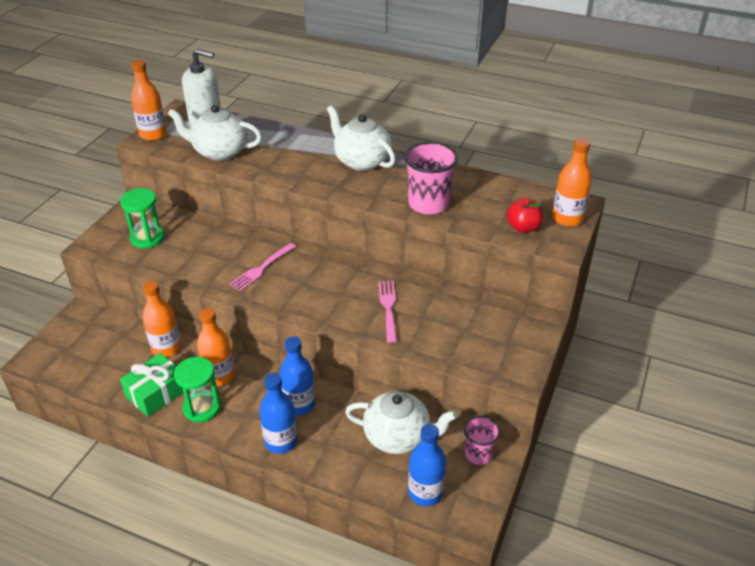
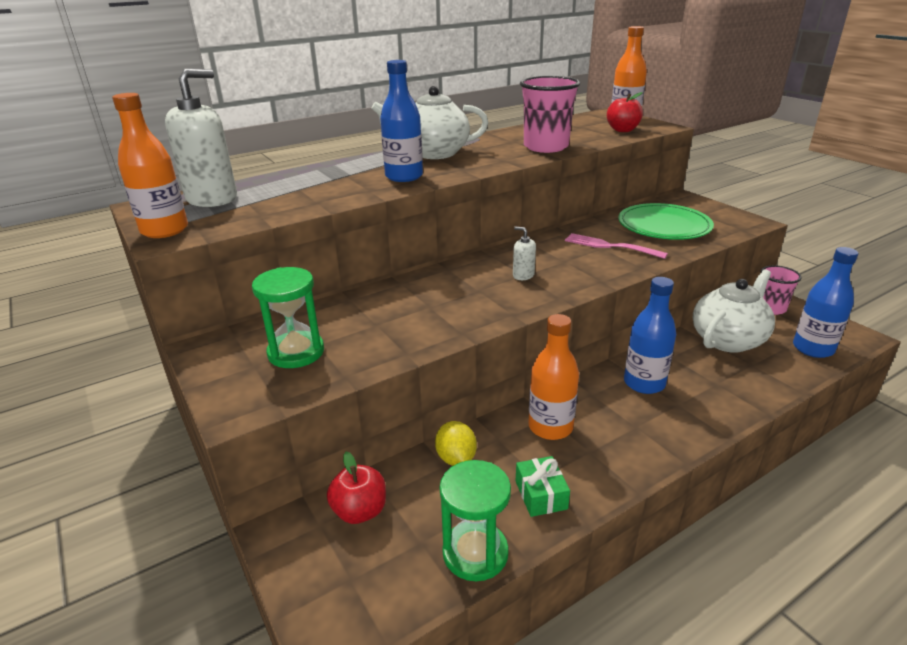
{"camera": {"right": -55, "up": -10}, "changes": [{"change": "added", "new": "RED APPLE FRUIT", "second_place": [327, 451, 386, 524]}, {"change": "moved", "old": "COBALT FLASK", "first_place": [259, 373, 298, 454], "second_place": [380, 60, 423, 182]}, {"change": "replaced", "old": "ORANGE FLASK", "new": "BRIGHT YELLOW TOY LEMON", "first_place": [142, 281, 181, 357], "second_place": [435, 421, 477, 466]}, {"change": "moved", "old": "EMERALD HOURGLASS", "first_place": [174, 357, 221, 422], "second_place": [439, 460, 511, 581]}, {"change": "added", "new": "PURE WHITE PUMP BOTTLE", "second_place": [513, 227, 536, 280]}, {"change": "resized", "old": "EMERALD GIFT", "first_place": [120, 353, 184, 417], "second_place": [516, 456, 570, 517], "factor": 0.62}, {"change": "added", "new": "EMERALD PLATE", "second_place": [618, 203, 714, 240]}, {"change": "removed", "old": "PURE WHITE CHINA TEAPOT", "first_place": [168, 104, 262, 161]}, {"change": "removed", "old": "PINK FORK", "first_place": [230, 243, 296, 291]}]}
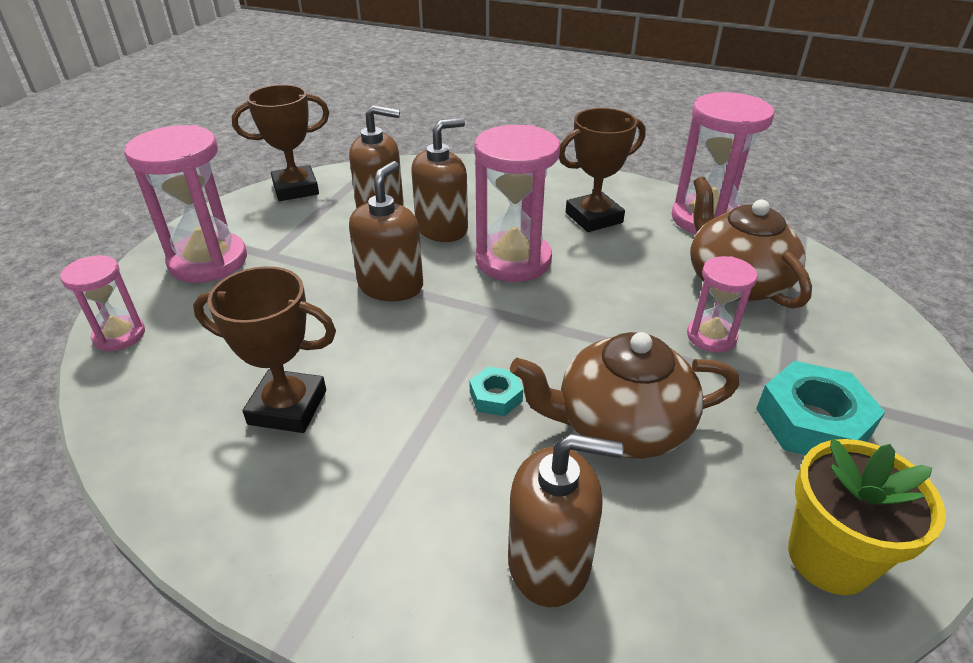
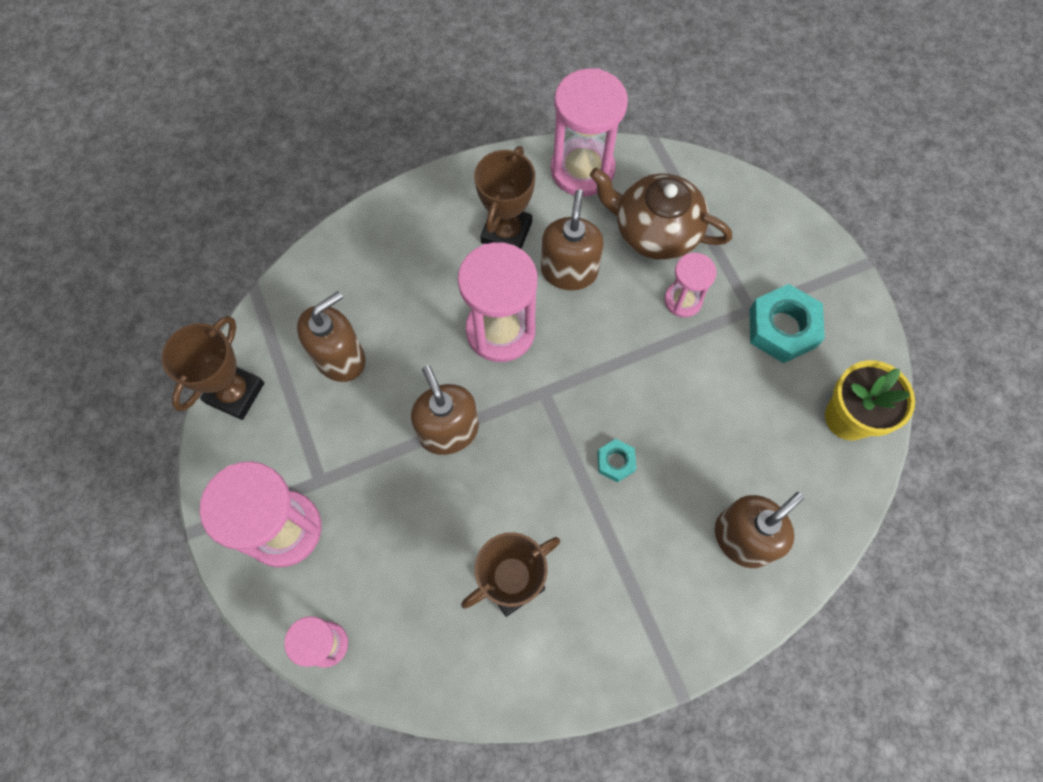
{"camera": {"right": -45, "up": 30}, "changes": [{"change": "moved", "old": "DARK BROWN PUMP BOTTLE", "first_place": [411, 118, 468, 242], "second_place": [541, 189, 604, 290]}, {"change": "removed", "old": "DARK BROWN CHINA TEAPOT", "first_place": [510, 332, 739, 458]}]}
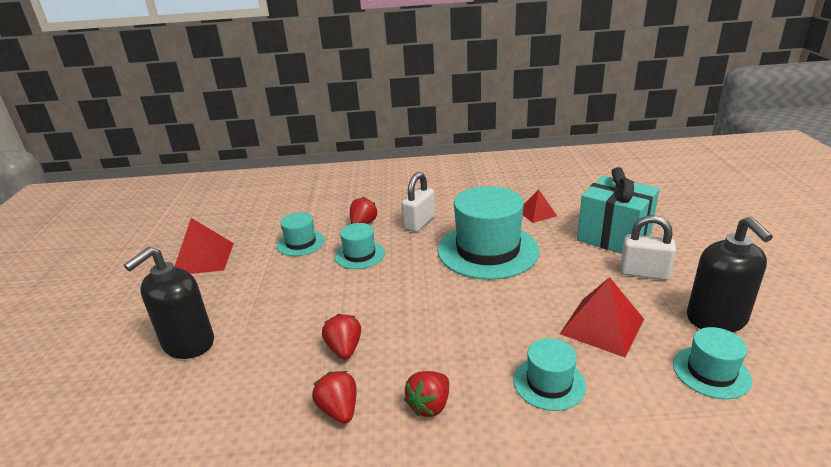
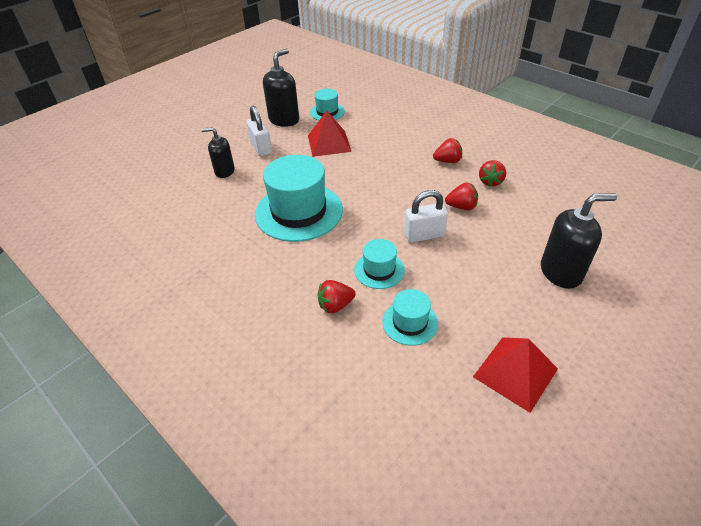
{"camera": {"right": -135, "up": 15}, "changes": [{"change": "replaced", "old": "TURQUOISE GIFT", "new": "BLACK PUMP BOTTLE", "first_place": [577, 167, 660, 254], "second_place": [201, 127, 235, 178]}, {"change": "moved", "old": "PURE WHITE SMALL LOCK", "first_place": [402, 172, 435, 232], "second_place": [404, 190, 448, 243]}, {"change": "turned", "old": "RED STRAWBERRY", "first_place": [322, 314, 361, 360], "second_place": [445, 182, 478, 210], "degrees": -120}, {"change": "removed", "old": "TURQUOISE HAT", "first_place": [513, 338, 586, 411]}, {"change": "removed", "old": "RED PYRAMID", "first_place": [523, 189, 557, 223]}]}
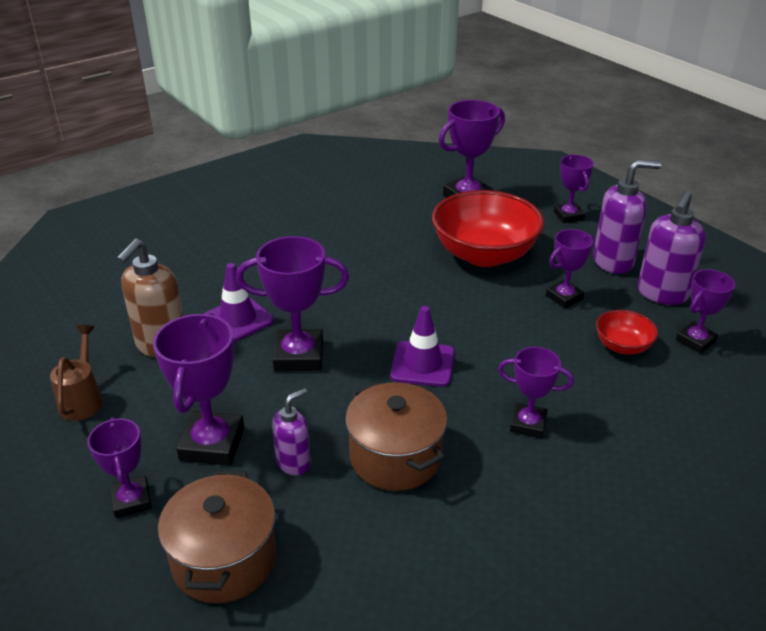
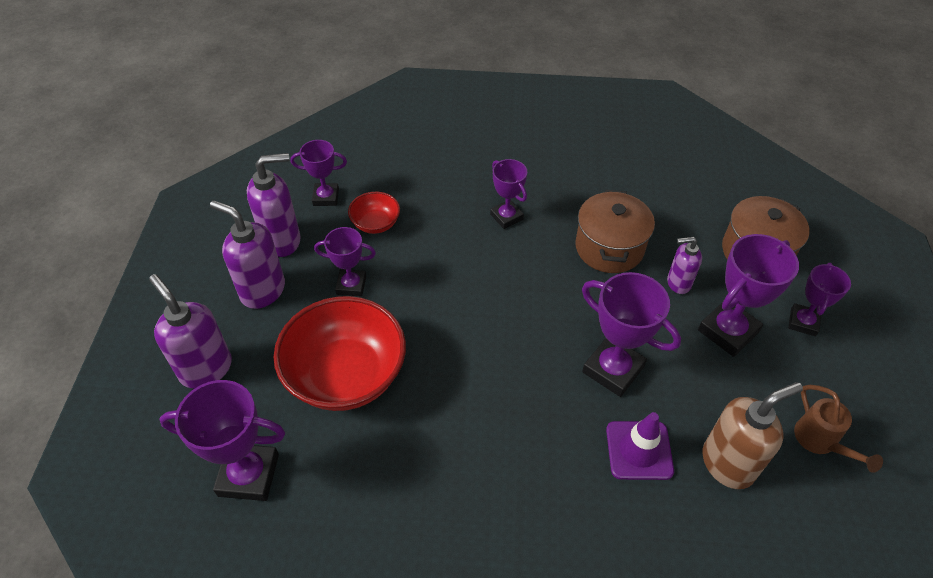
{"camera": {"right": -140, "up": 15}, "changes": [{"change": "replaced", "old": "VIOLET AWARD CUP", "new": "VIOLET PUMP BOTTLE", "first_place": [554, 155, 594, 223], "second_place": [149, 274, 232, 389]}, {"change": "turned", "old": "DARK BROWN WATERING CAN", "first_place": [50, 325, 103, 421], "second_place": [794, 385, 883, 473], "degrees": -60}, {"change": "removed", "old": "VIOLET ROAD CONE", "first_place": [390, 306, 455, 387]}]}
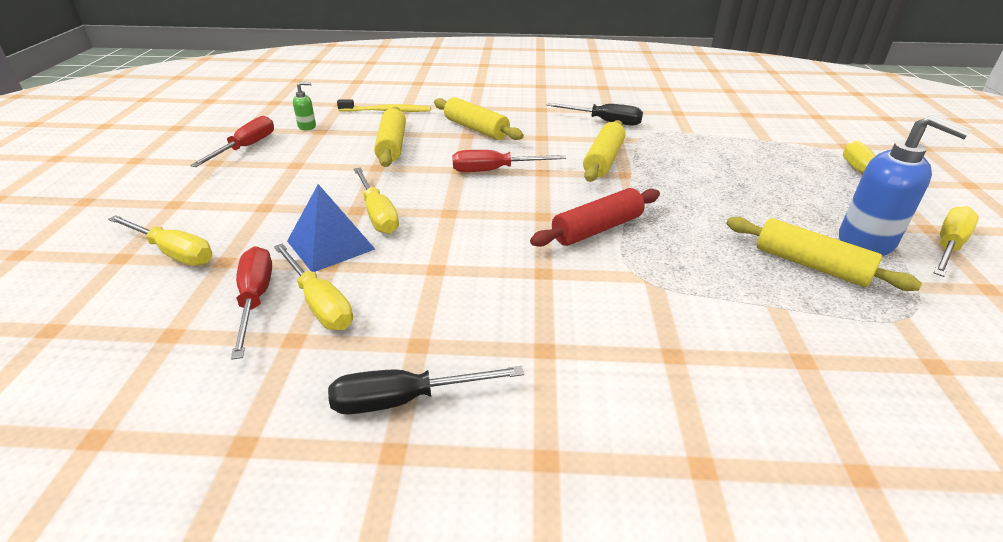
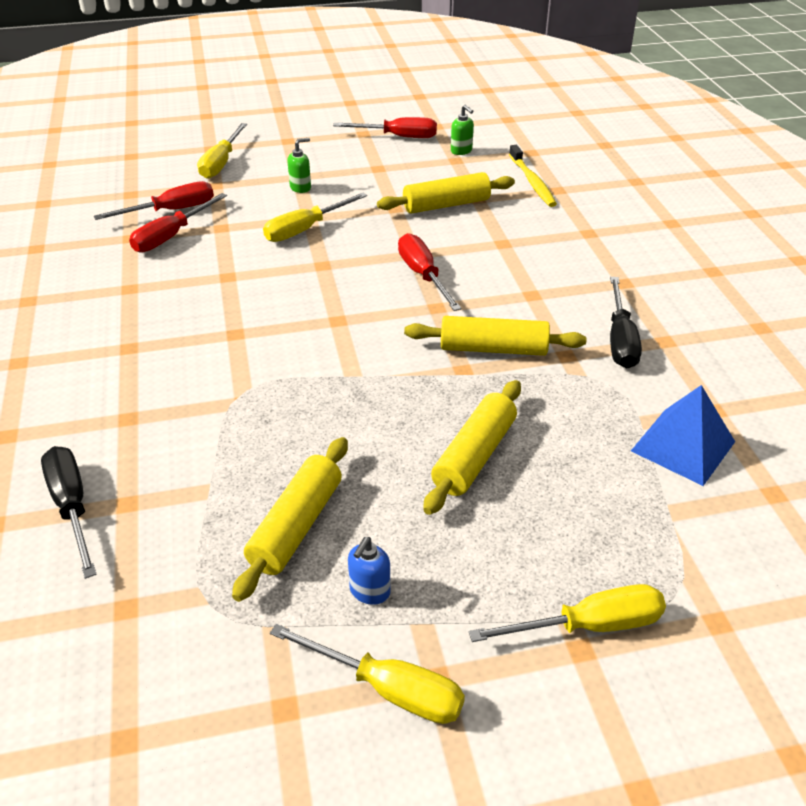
{"camera": {"right": 75, "up": 5}, "changes": [{"change": "moved", "old": "BLACK HAND SCREWDRIVER", "first_place": [328, 366, 524, 414], "second_place": [41, 446, 97, 579]}, {"change": "recoloured", "old": "BRIGHT YELLOW HAND SCREWDRIVER", "new": "RED HAND SCREWDRIVER", "first_place": [274, 244, 353, 330], "second_place": [129, 193, 227, 252]}, {"change": "added", "new": "EMERALD PUMP BOTTLE", "second_place": [287, 138, 311, 193]}, {"change": "resized", "old": "COBALT PUMP BOTTLE", "first_place": [839, 114, 972, 256], "second_place": [348, 537, 391, 605], "factor": 0.47}, {"change": "moved", "old": "BRIGHT YELLOW PASTRY ROLLER", "first_place": [434, 97, 524, 140], "second_place": [423, 380, 521, 515]}, {"change": "moved", "old": "COBALT PYRAMID", "first_place": [287, 184, 375, 272], "second_place": [631, 385, 735, 486]}, {"change": "removed", "old": "RED PASTRY ROLLER", "first_place": [530, 188, 660, 247]}]}
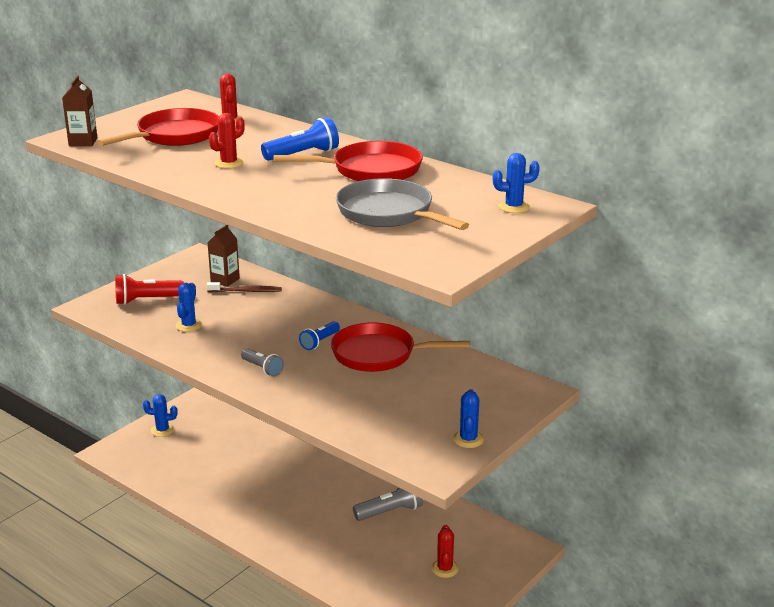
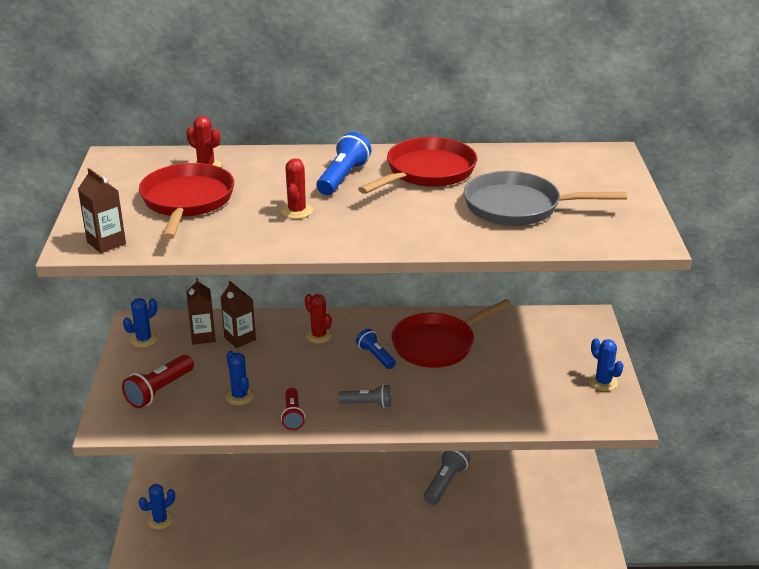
{"camera": {"right": -40, "up": 5}, "changes": [{"change": "moved", "old": "COBALT SAGUARO CACTUS", "first_place": [493, 153, 540, 213], "second_place": [123, 298, 158, 348]}, {"change": "replaced", "old": "DARK BROWN TOOTHBRUSH", "new": "DARK BROWN JUICE CARTON", "first_place": [207, 282, 282, 292], "second_place": [220, 281, 256, 348]}, {"change": "added", "new": "RED POCKET TORCH", "second_place": [281, 388, 305, 430]}, {"change": "moved", "old": "RED SAGUARO CACTUS", "first_place": [431, 525, 459, 578], "second_place": [305, 294, 333, 343]}, {"change": "turned", "old": "COBALT POCKET TORCH", "first_place": [299, 321, 340, 350], "second_place": [356, 329, 396, 369], "degrees": 150}]}
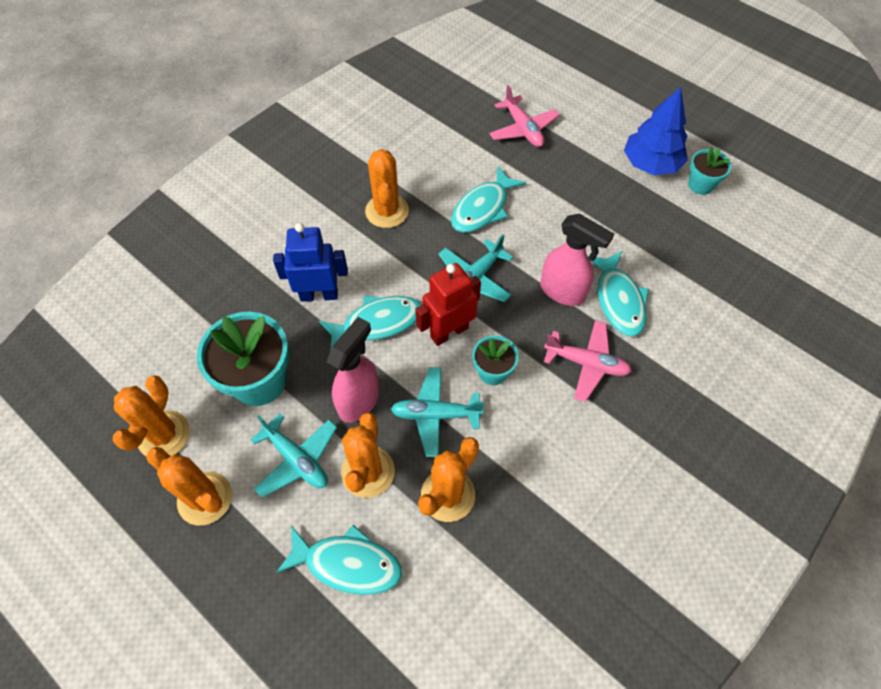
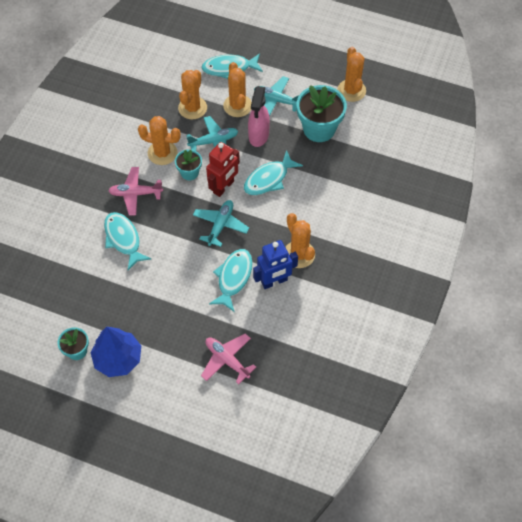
{"camera": {"right": 160, "up": 0}, "changes": [{"change": "moved", "old": "ORANGE SAGUARO CACTUS", "first_place": [146, 447, 232, 526], "second_place": [138, 116, 181, 165]}, {"change": "moved", "old": "COBALT ROBOT FIGURE", "first_place": [273, 223, 348, 302], "second_place": [253, 240, 298, 289]}, {"change": "removed", "old": "PINK SPRAY BOTTLE", "first_place": [541, 213, 614, 306]}]}
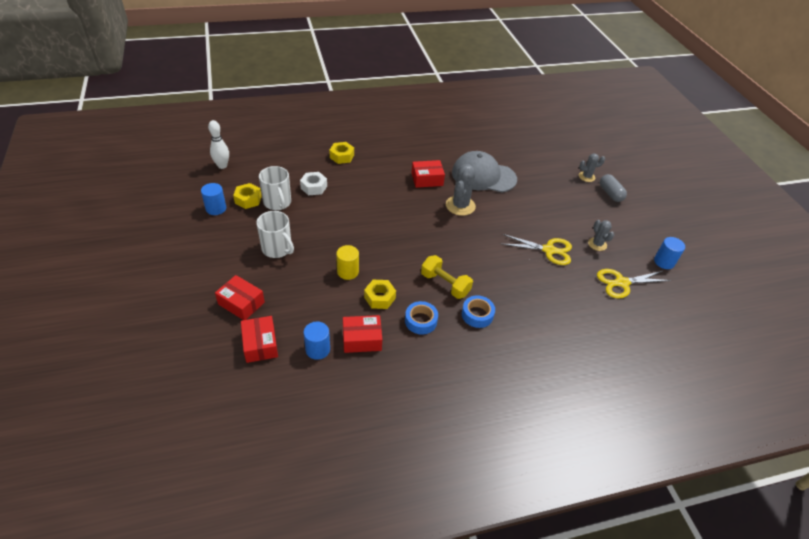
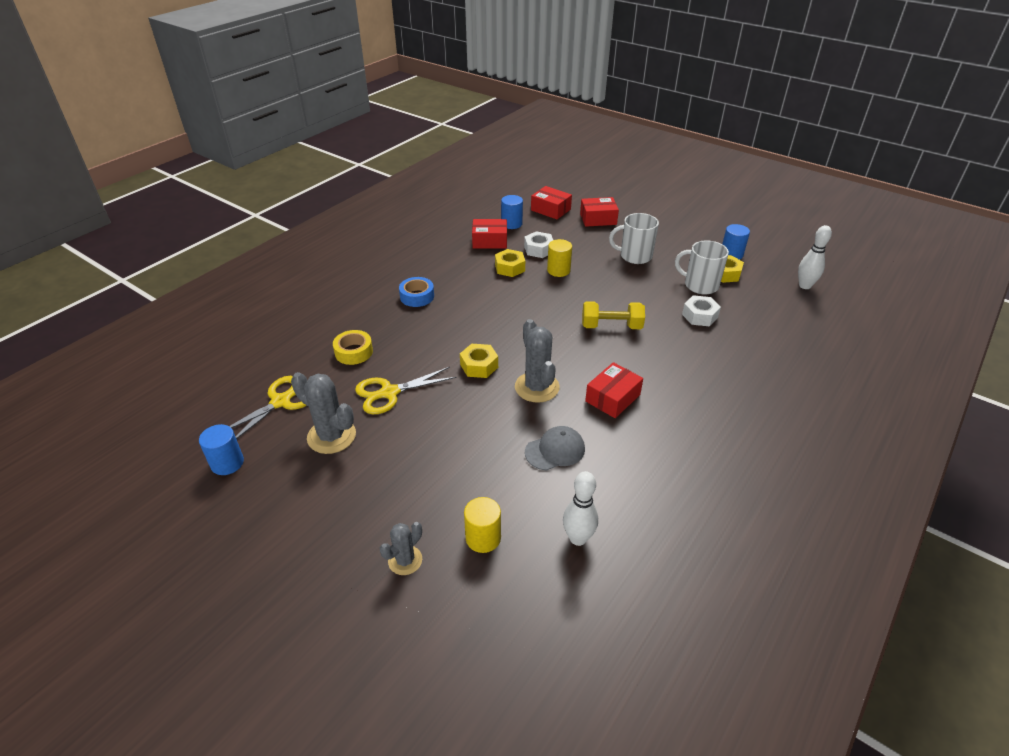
{"camera": {"right": 145, "up": -5}, "changes": [{"change": "resized", "old": "GREY SAGUARO CACTUS", "first_place": [588, 220, 614, 251], "second_place": [291, 372, 356, 454], "factor": 1.67}, {"change": "added", "new": "BRIGHT YELLOW TAPE", "second_place": [333, 330, 373, 365]}, {"change": "moved", "old": "BRIGHT YELLOW NUT", "first_place": [329, 142, 354, 164], "second_place": [460, 344, 498, 378]}, {"change": "added", "new": "BRIGHT YELLOW CYLINDER SHAPE", "second_place": [464, 497, 501, 553]}, {"change": "turned", "old": "RED BOX", "first_place": [343, 315, 382, 353], "second_place": [472, 219, 507, 249], "degrees": 45}, {"change": "added", "new": "PURE WHITE NUT", "second_place": [524, 231, 553, 258]}, {"change": "resized", "old": "GREY BASEBALL CAP", "first_place": [452, 151, 517, 192], "second_place": [525, 426, 585, 471], "factor": 0.55}, {"change": "added", "new": "PURE WHITE TENPIN", "second_place": [563, 471, 598, 546]}, {"change": "moved", "old": "BRIGHT YELLOW DUMBBELL", "first_place": [421, 255, 473, 299], "second_place": [582, 301, 645, 329]}, {"change": "removed", "old": "COBALT TAPE", "first_place": [405, 301, 438, 334]}, {"change": "removed", "old": "GREY PILL", "first_place": [600, 174, 627, 202]}]}
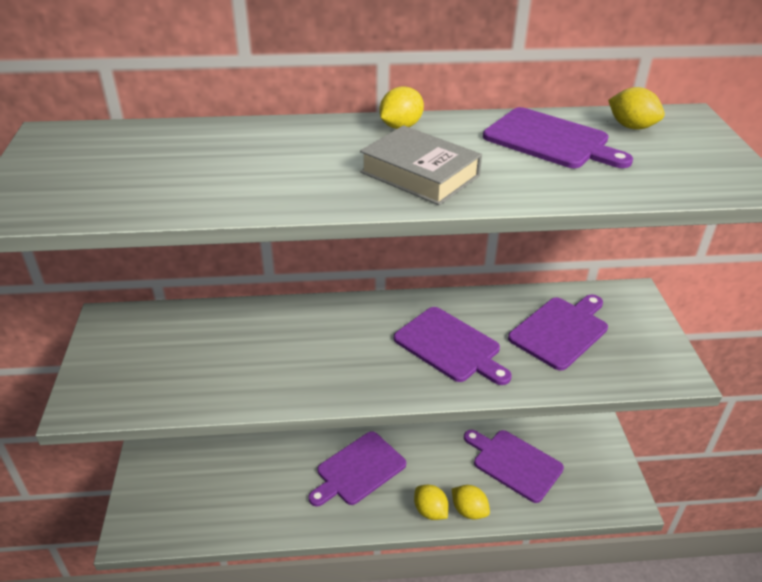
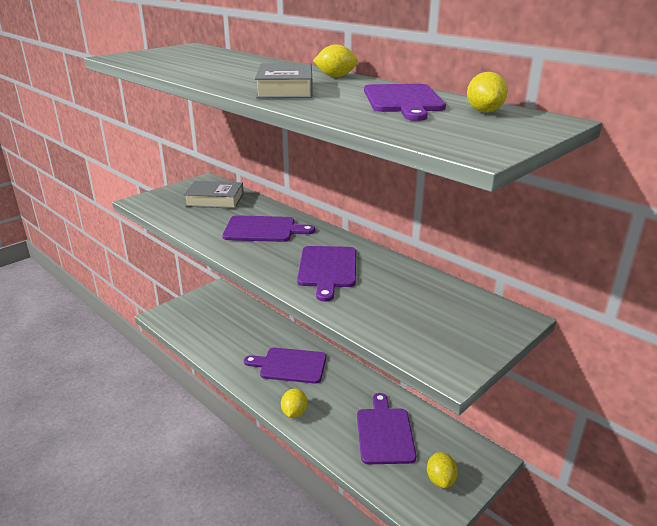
{"camera": {"right": 50, "up": -10}, "changes": [{"change": "added", "new": "GREY HARDBACK", "second_place": [184, 181, 244, 209]}, {"change": "moved", "old": "VIOLET CHOPPING BOARD", "first_place": [508, 294, 608, 371], "second_place": [222, 215, 315, 242]}, {"change": "moved", "old": "BRIGHT YELLOW TOY LEMON", "first_place": [452, 485, 490, 520], "second_place": [427, 452, 458, 488]}]}
